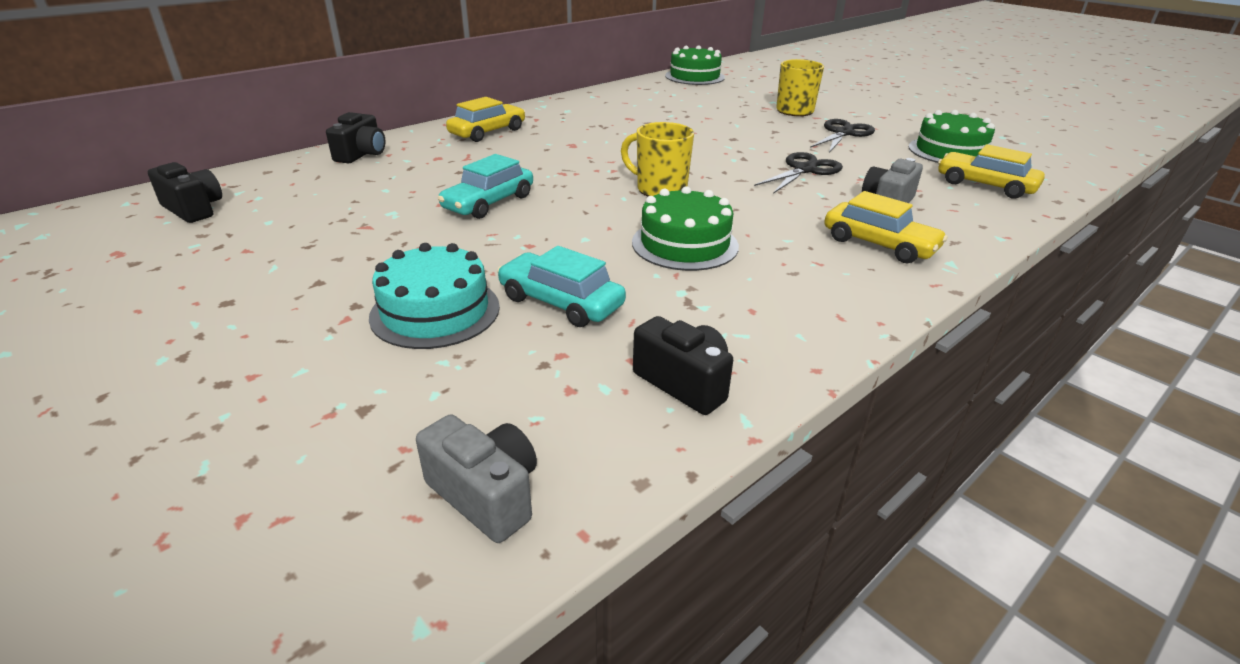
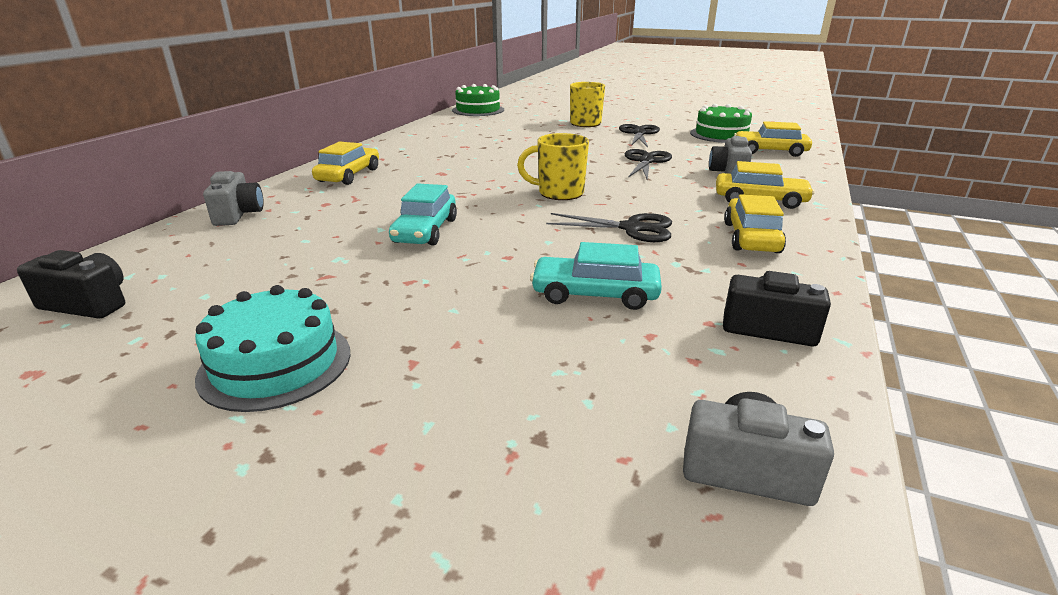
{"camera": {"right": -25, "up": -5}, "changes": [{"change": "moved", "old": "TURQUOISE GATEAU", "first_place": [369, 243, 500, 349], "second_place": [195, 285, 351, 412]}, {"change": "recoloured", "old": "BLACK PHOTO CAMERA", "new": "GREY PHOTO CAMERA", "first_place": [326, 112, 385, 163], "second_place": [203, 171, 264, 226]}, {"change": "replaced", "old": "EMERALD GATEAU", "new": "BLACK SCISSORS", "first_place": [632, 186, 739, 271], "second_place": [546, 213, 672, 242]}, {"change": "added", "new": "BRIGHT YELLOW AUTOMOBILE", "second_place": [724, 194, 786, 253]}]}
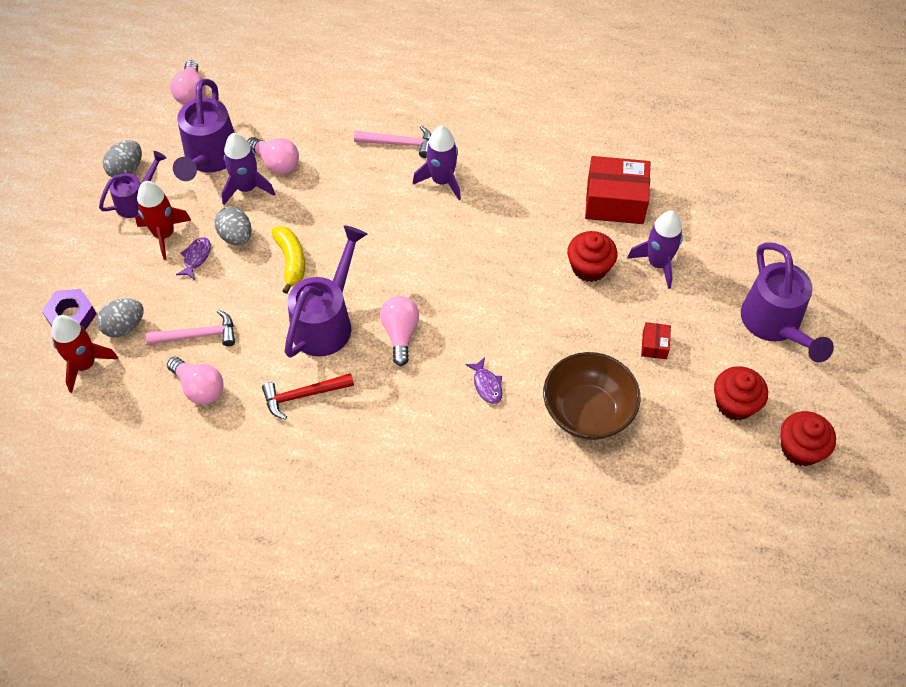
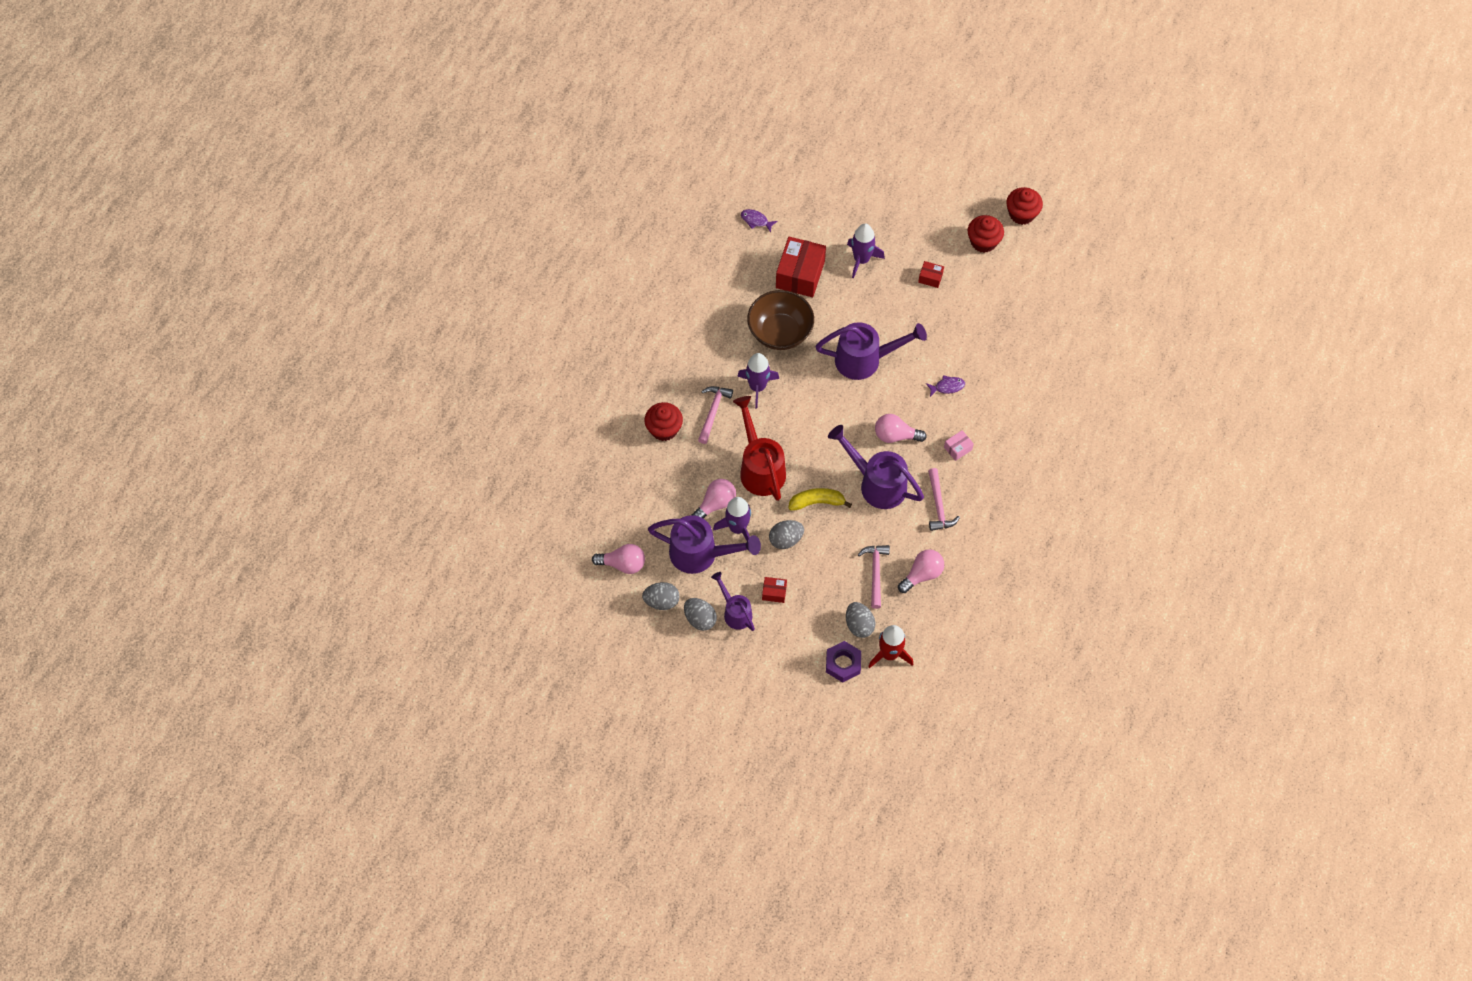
{"camera": {"right": -80, "up": 5}, "changes": [{"change": "added", "new": "GREY EGG SHAPE", "second_place": [642, 582, 680, 610]}, {"change": "moved", "old": "RED MUFFIN", "first_place": [567, 231, 618, 282], "second_place": [644, 402, 683, 441]}, {"change": "added", "new": "RED WATERING CAN", "second_place": [733, 396, 786, 501]}, {"change": "moved", "old": "VIOLET FISH", "first_place": [176, 237, 211, 280], "second_place": [741, 209, 777, 233]}, {"change": "moved", "old": "DARK BROWN DEEP DISH", "first_place": [543, 352, 641, 440], "second_place": [747, 290, 814, 350]}, {"change": "replaced", "old": "RED SPACESHIP", "new": "RED BOX", "first_place": [135, 181, 191, 260], "second_place": [762, 577, 787, 603]}, {"change": "moved", "old": "VIOLET WATERING CAN", "first_place": [741, 242, 834, 362], "second_place": [816, 322, 927, 380]}, {"change": "recoloured", "old": "RED CARPENTER'S HAMMER", "new": "PINK CARPENTER'S HAMMER", "first_place": [262, 373, 354, 420], "second_place": [928, 468, 960, 531]}, {"change": "added", "new": "PINK BOX", "second_place": [944, 430, 974, 461]}]}
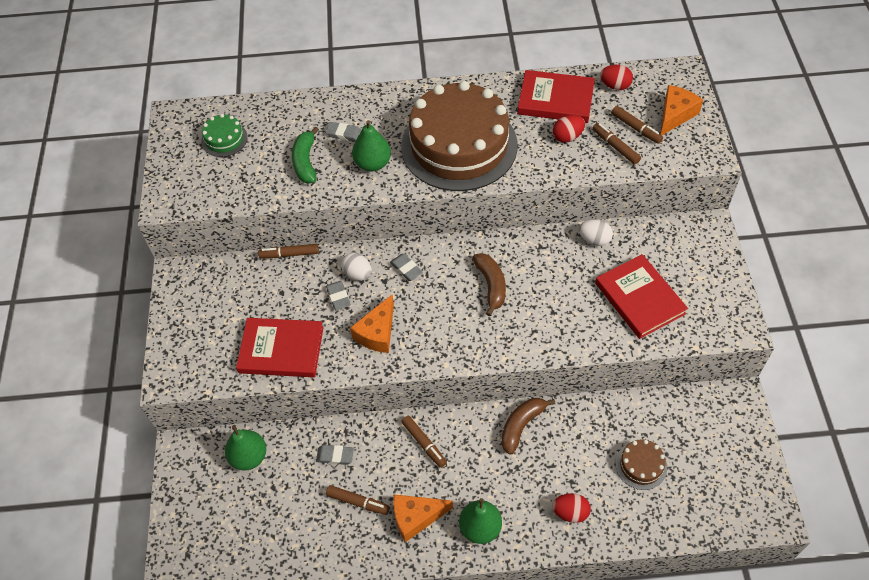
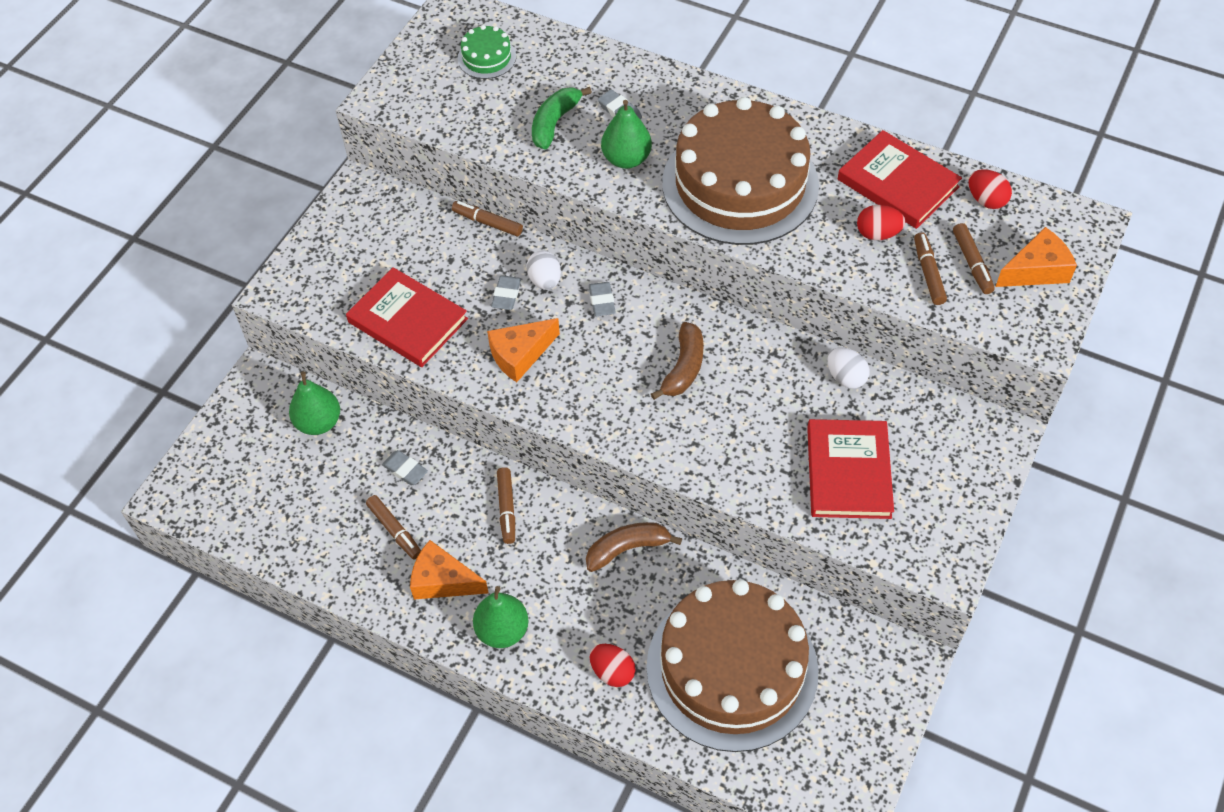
{"camera": {"right": 30, "up": 0}, "changes": [{"change": "resized", "old": "DARK BROWN GATEAU", "first_place": [615, 439, 667, 490], "second_place": [646, 580, 818, 752], "factor": 2.48}]}
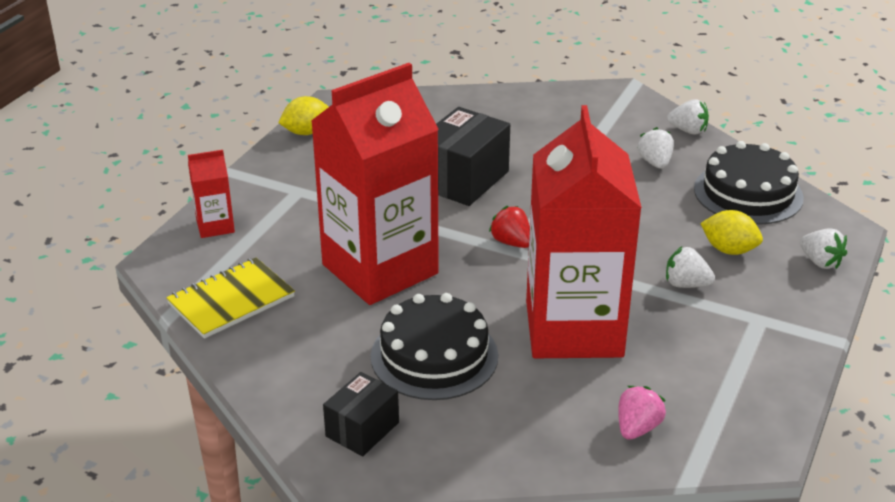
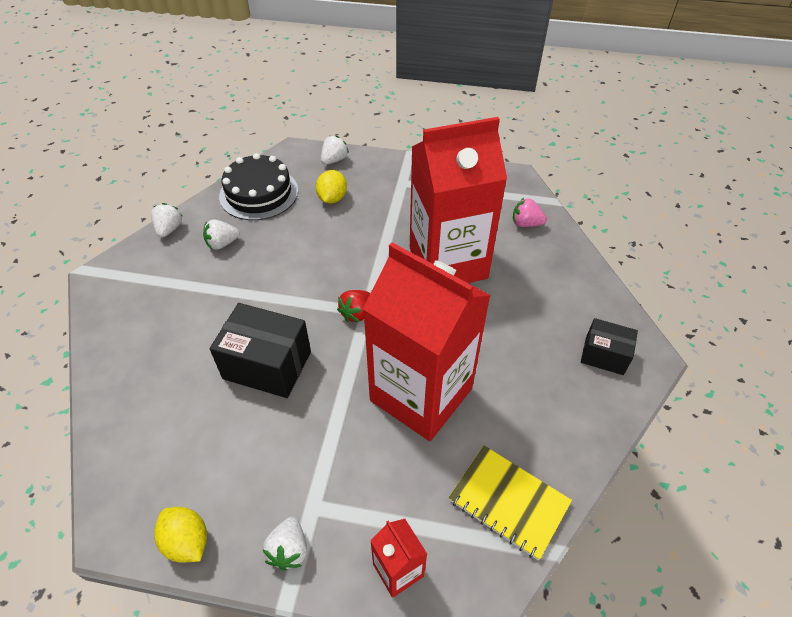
{"camera": {"right": -105, "up": 15}, "changes": [{"change": "moved", "old": "PURE WHITE STRAWBERRY", "first_place": [666, 247, 715, 288], "second_place": [263, 517, 307, 570]}, {"change": "removed", "old": "BLACK GATEAU", "first_place": [371, 293, 498, 400]}]}
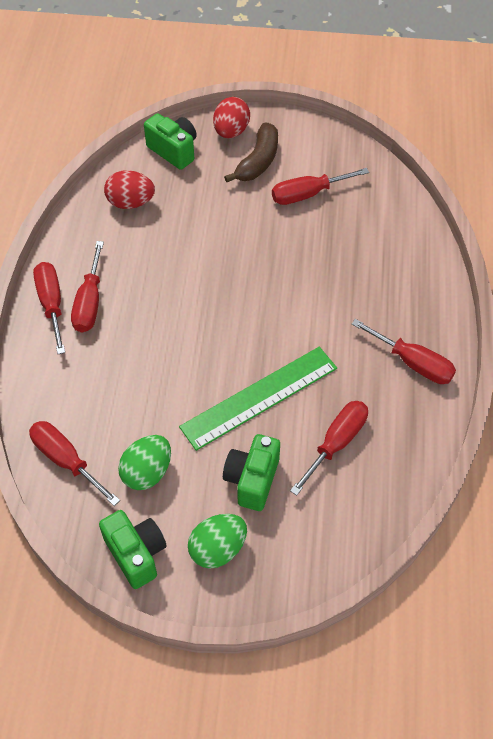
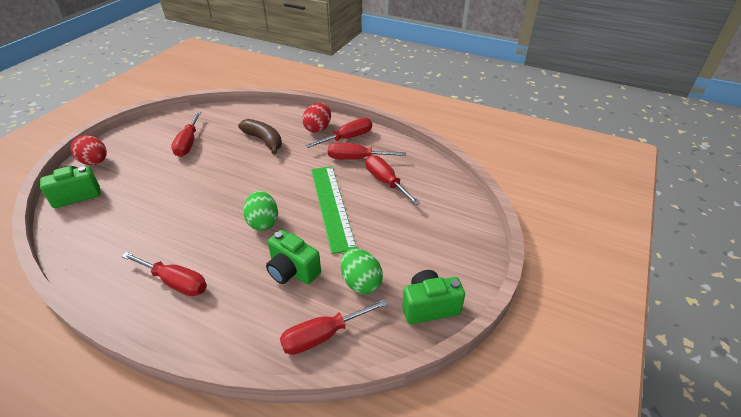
{"camera": {"right": -70, "up": -15}, "changes": [{"change": "moved", "old": "DARK BROWN BANANA", "first_place": [224, 122, 278, 182], "second_place": [238, 119, 282, 155]}, {"change": "moved", "old": "EMERALD EGG SHAPE", "first_place": [188, 514, 247, 569], "second_place": [243, 191, 278, 231]}, {"change": "moved", "old": "EMERALD PHOTO CAMERA", "first_place": [223, 434, 280, 511], "second_place": [266, 230, 321, 284]}, {"change": "moved", "old": "RED EGG SHAPE", "first_place": [104, 170, 155, 209], "second_place": [302, 103, 331, 133]}, {"change": "moved", "old": "RED HAND SCREWDRIVER", "first_place": [33, 262, 65, 354], "second_place": [328, 143, 406, 160]}]}
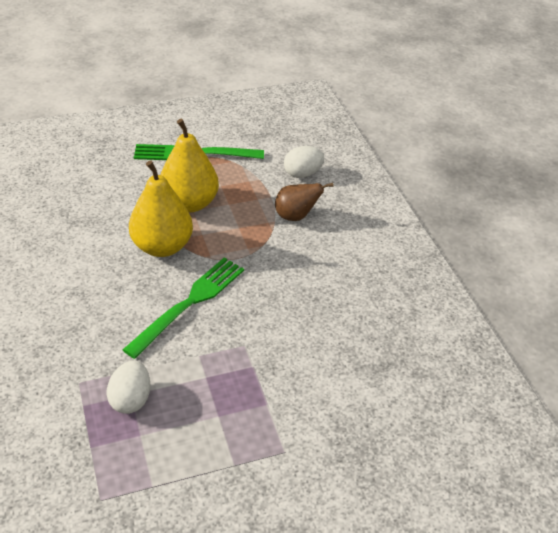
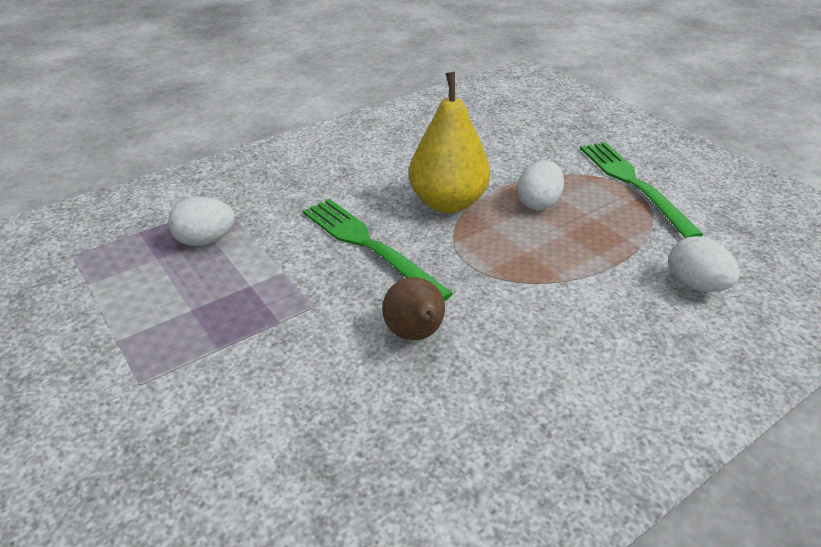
{"camera": {"right": 75, "up": -5}, "changes": [{"change": "turned", "old": "EMERALD FORK", "first_place": [123, 258, 244, 359], "second_place": [302, 199, 453, 301], "degrees": -150}, {"change": "moved", "old": "DARK BROWN PEAR FRUIT", "first_place": [275, 183, 334, 221], "second_place": [382, 277, 445, 340]}, {"change": "replaced", "old": "BRIGHT YELLOW PEAR FRUIT", "new": "PURE WHITE EGG SHAPE", "first_place": [160, 119, 219, 213], "second_place": [517, 160, 564, 210]}]}
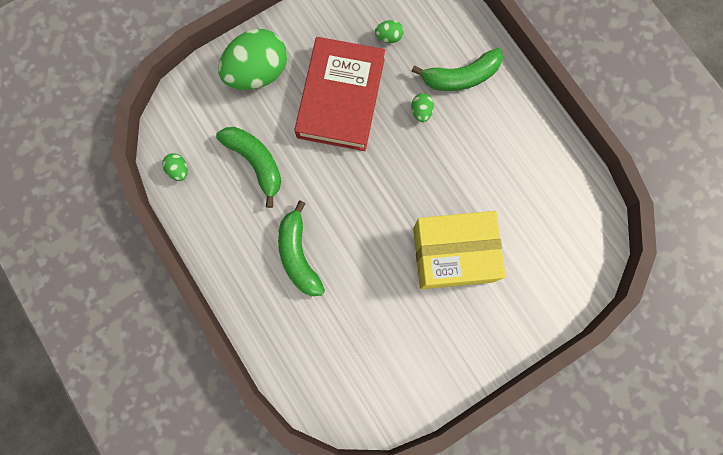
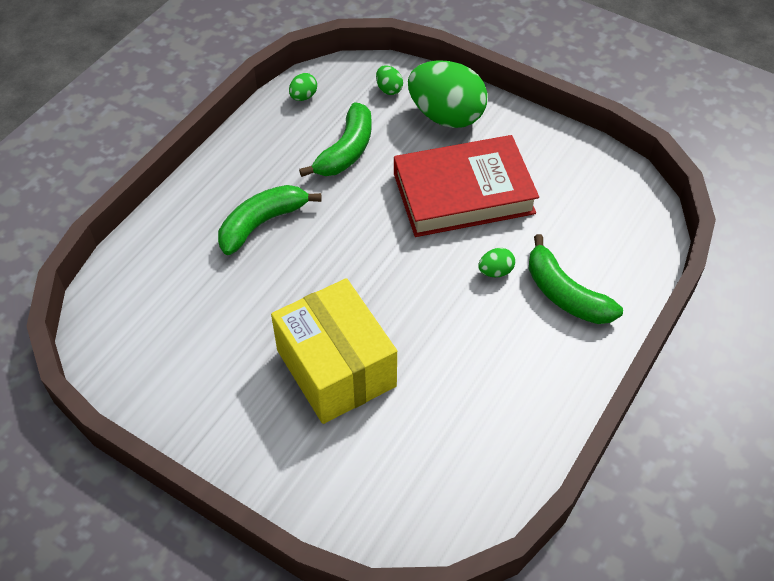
{"camera": {"right": 65, "up": -25}, "changes": [{"change": "moved", "old": "EMERALD EGG SHAPE", "first_place": [375, 20, 404, 43], "second_place": [376, 65, 403, 95]}]}
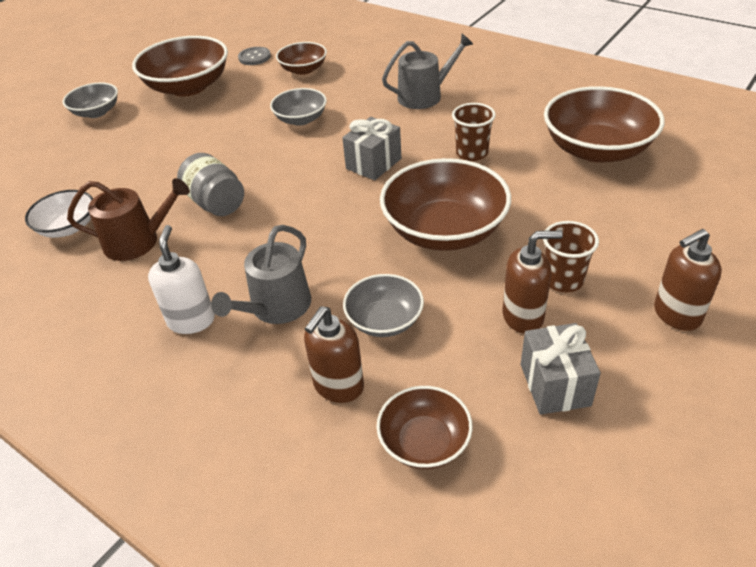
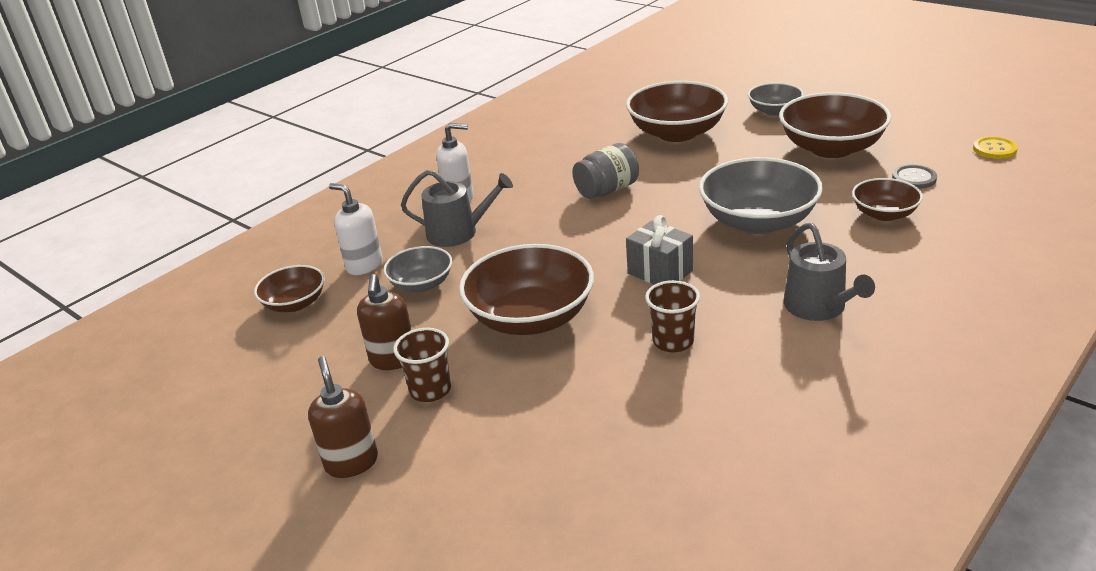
{"camera": {"right": 95, "up": -10}, "changes": [{"change": "recoloured", "old": "DARK BROWN PUMP BOTTLE", "new": "PURE WHITE PUMP BOTTLE", "first_place": [304, 306, 364, 403], "second_place": [329, 183, 383, 275]}, {"change": "turned", "old": "GREY WATERING CAN", "first_place": [211, 225, 311, 324], "second_place": [401, 170, 513, 247], "degrees": 150}, {"change": "moved", "old": "DARK BROWN DEEP DISH", "first_place": [544, 86, 665, 163], "second_place": [626, 81, 728, 142]}, {"change": "resized", "old": "GREY DEEP DISH", "first_place": [270, 88, 327, 126], "second_place": [699, 157, 823, 234], "factor": 1.8}, {"change": "added", "new": "BRIGHT YELLOW BUTTON", "second_place": [973, 136, 1018, 159]}, {"change": "removed", "old": "PURE WHITE DEEP DISH", "first_place": [25, 190, 93, 238]}, {"change": "removed", "old": "DARK BROWN WATERING CAN", "first_place": [67, 178, 190, 261]}, {"change": "removed", "old": "GREY GIFT", "first_place": [521, 323, 601, 415]}]}
